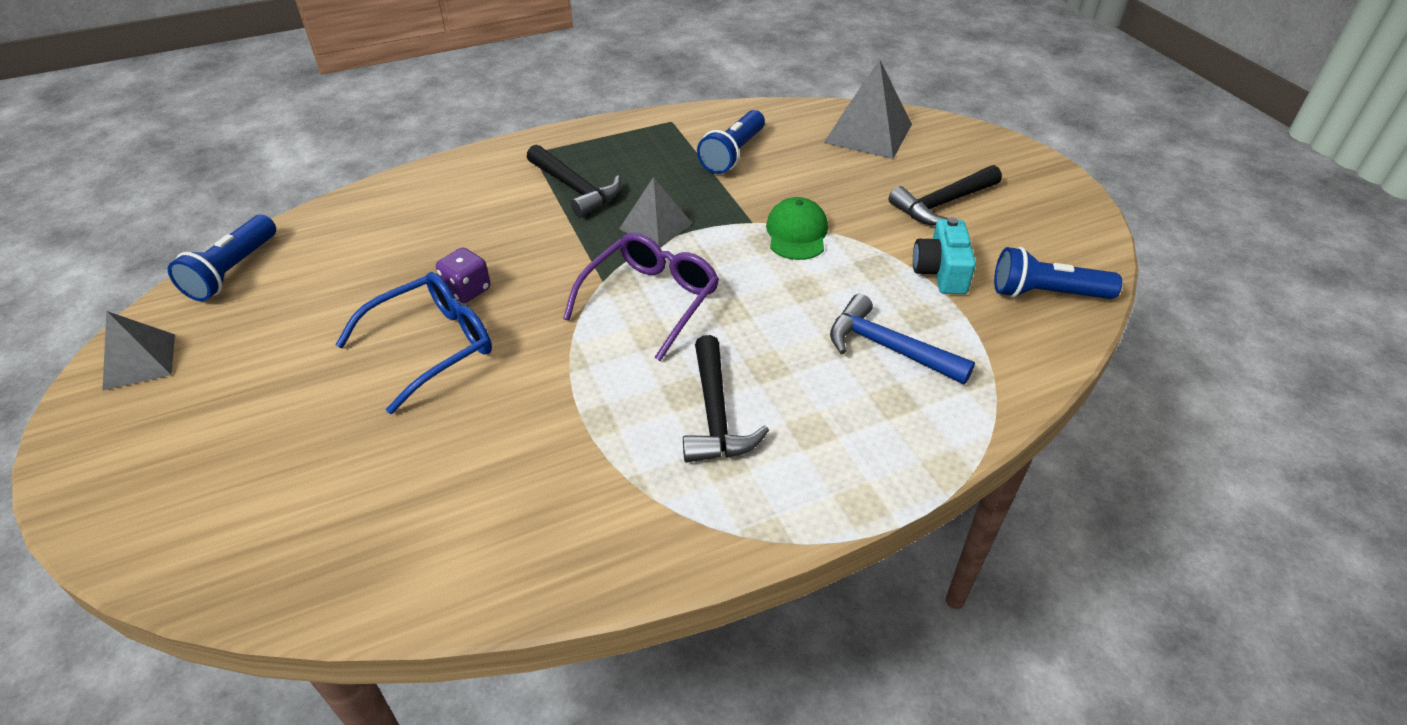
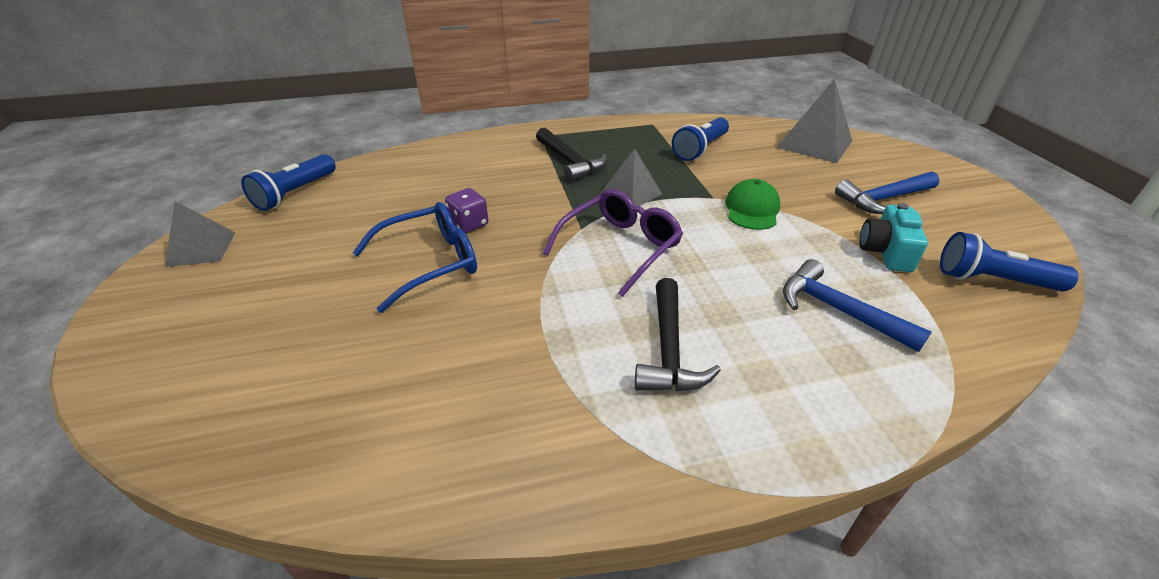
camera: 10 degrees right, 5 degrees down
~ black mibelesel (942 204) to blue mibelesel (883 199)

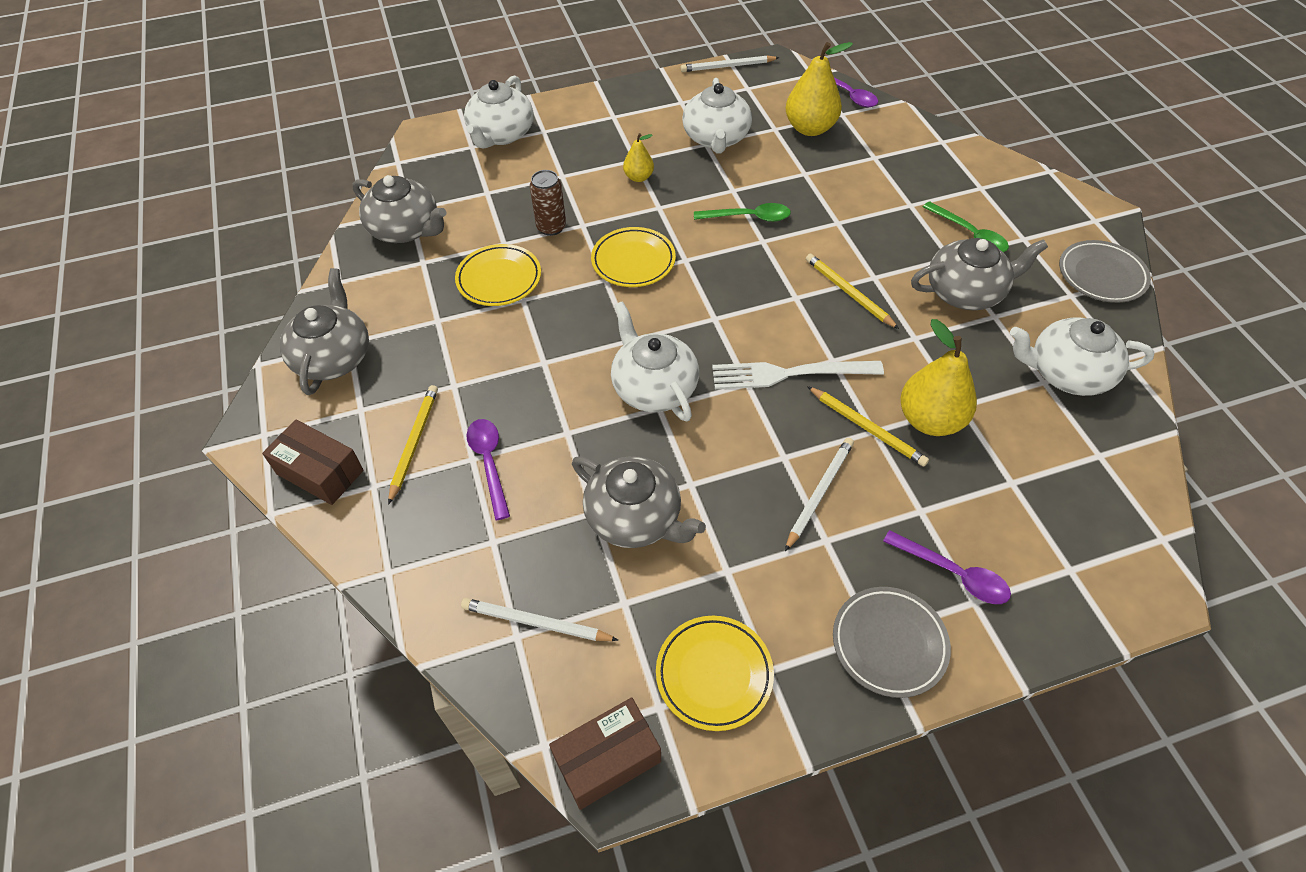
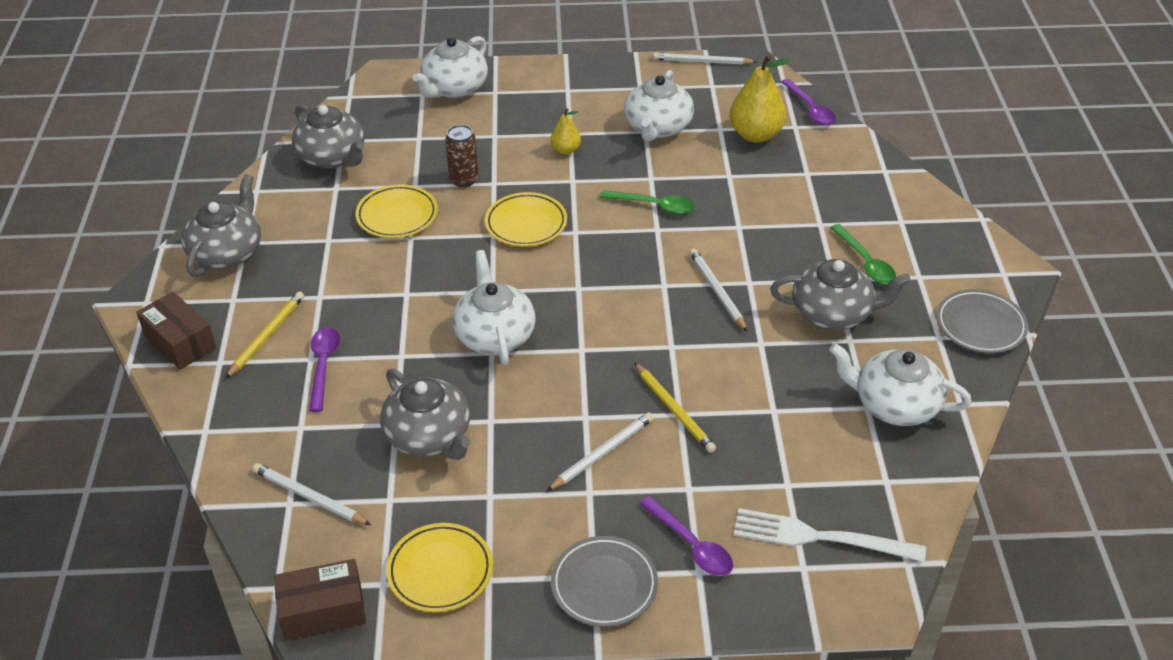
camera: 15 degrees right, 10 degrees down
~ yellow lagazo (848 293) to white lagazo (716 291)
~ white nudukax (788 374) to (818 537)
- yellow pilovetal (930 420)

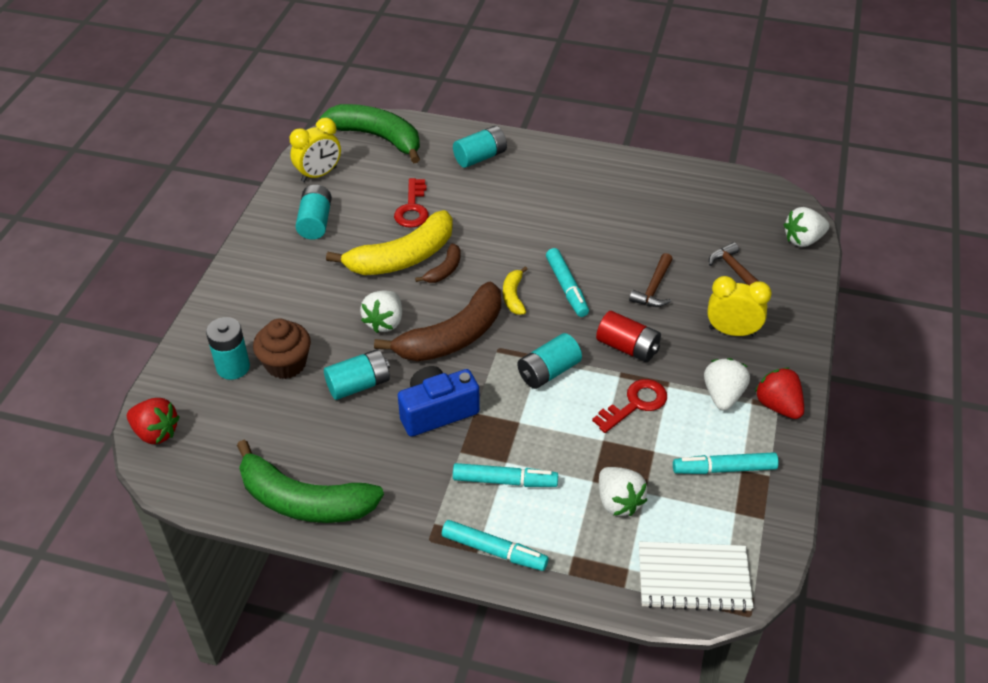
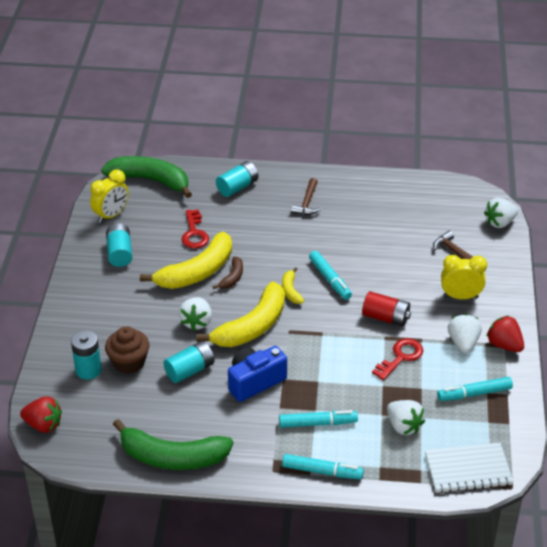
camera: 10 degrees left, 5 degrees down
~ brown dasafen (453 337) to yellow dasafen (252 326)
~ brown mibelesel (654 288) to (307 203)
- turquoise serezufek (548 372)

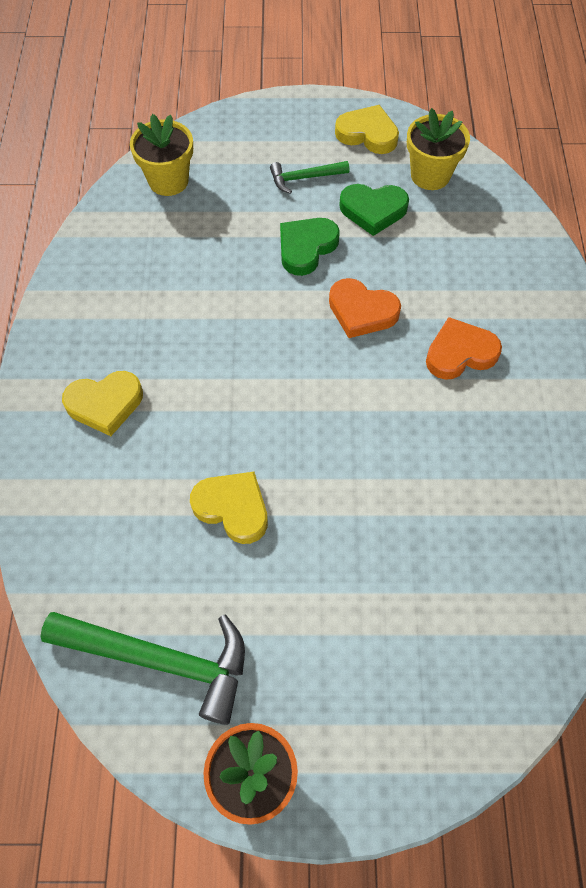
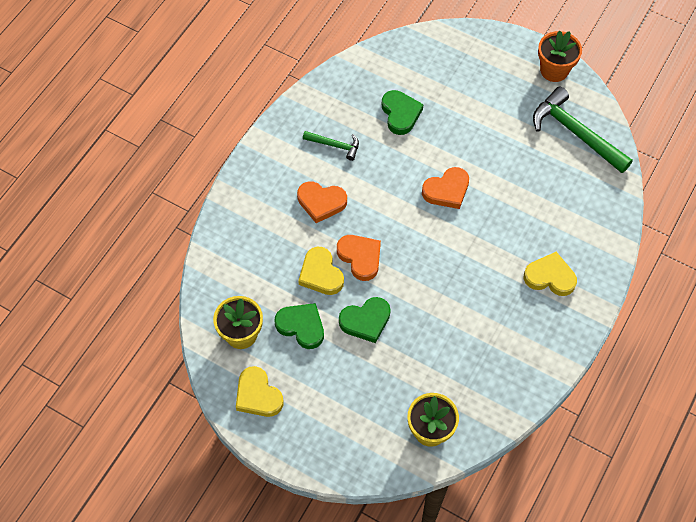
camera: 150 degrees left, 0 degrees up
~ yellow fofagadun (232 508) to (321 274)
~ green mibelesel (304 178) to (335 145)
+ green fofagadun (400 114)
+ orange fofagadun (447 190)

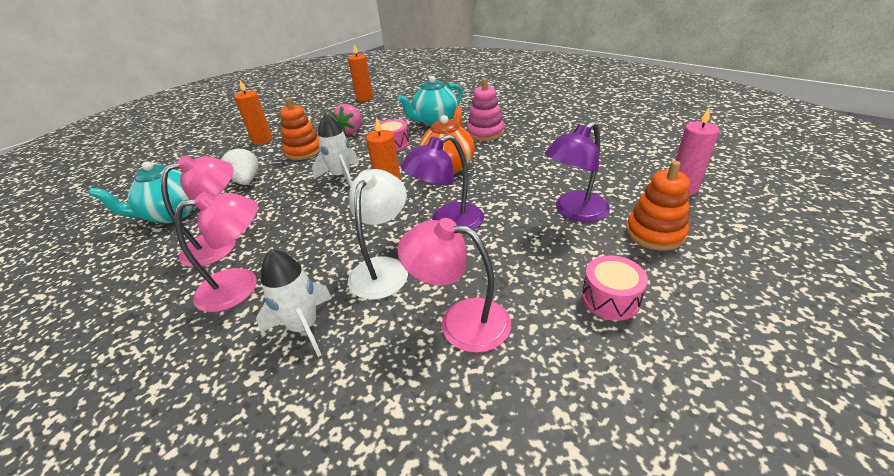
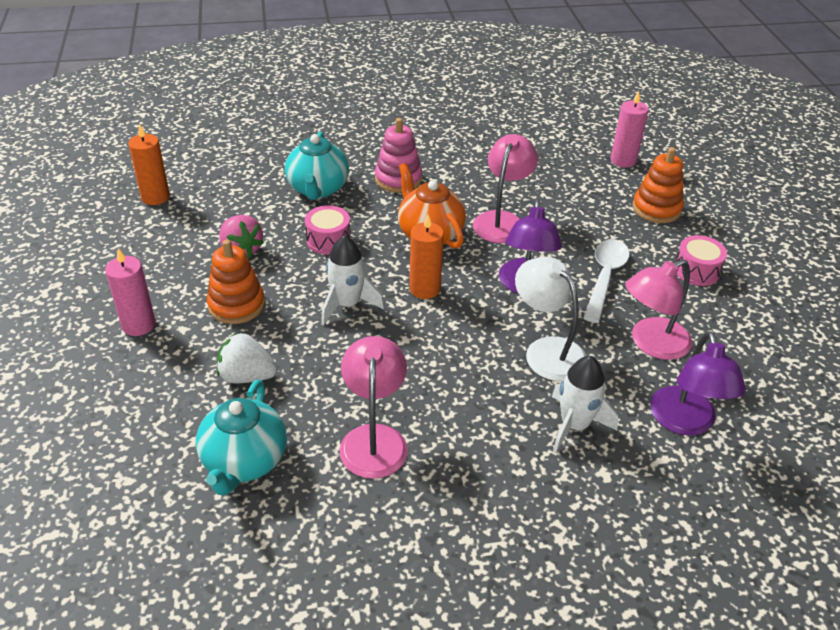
camera: 55 degrees left, 5 degrees up
~ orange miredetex (262 140) to pink miredetex (139 325)
~ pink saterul (240 286) to (502 220)
+ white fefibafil (604 278)
~ purple saterul (574 212) to (685 422)

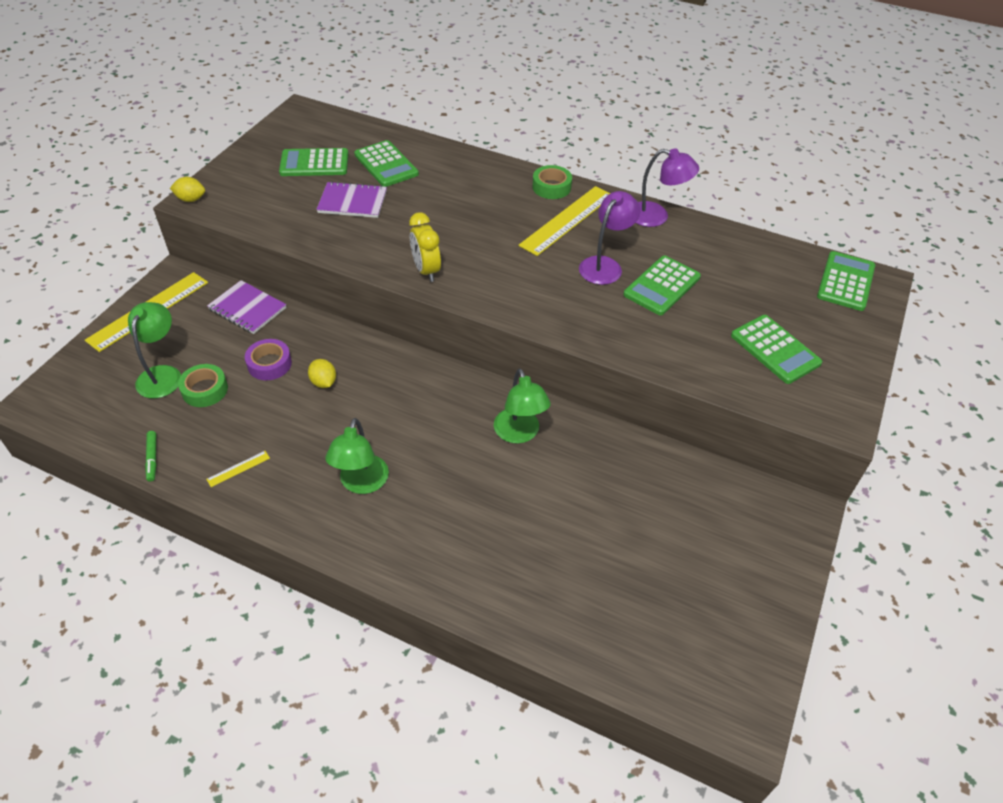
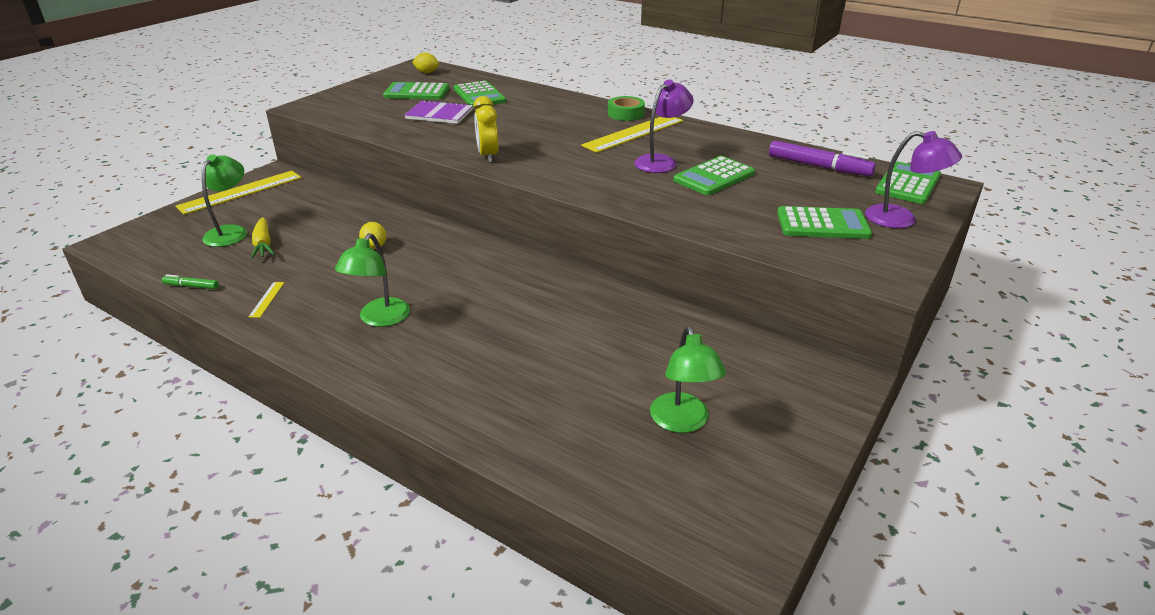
camera: 10 degrees right, 15 degrees down
~ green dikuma (152 458) = (191 286) 105 degrees clockwise
~ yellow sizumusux (238 468) = (267 299) 60 degrees counterclockwise
~ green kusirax (205 390) to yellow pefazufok (263 244)
~ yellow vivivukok (191 199) to (426 72)
~ green saterul (519 434) to (682 422)
+ purple dikuma (818 167)
~ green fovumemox (775 349) = (822 224) 60 degrees counterclockwise
~ purple saterul (656 216) to (901 219)
- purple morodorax (247 308)
- purple kusirax (269 364)

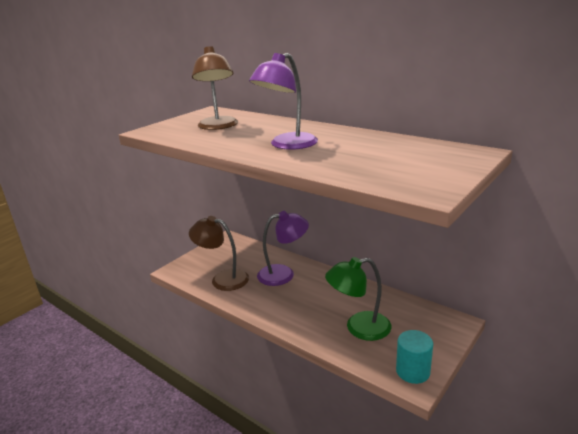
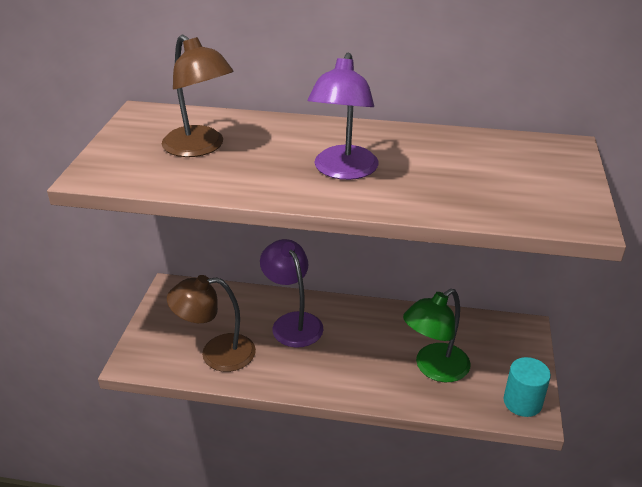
camera: 30 degrees left, 10 degrees up
~ purple saterul (283 274) = (293 322) 75 degrees counterclockwise

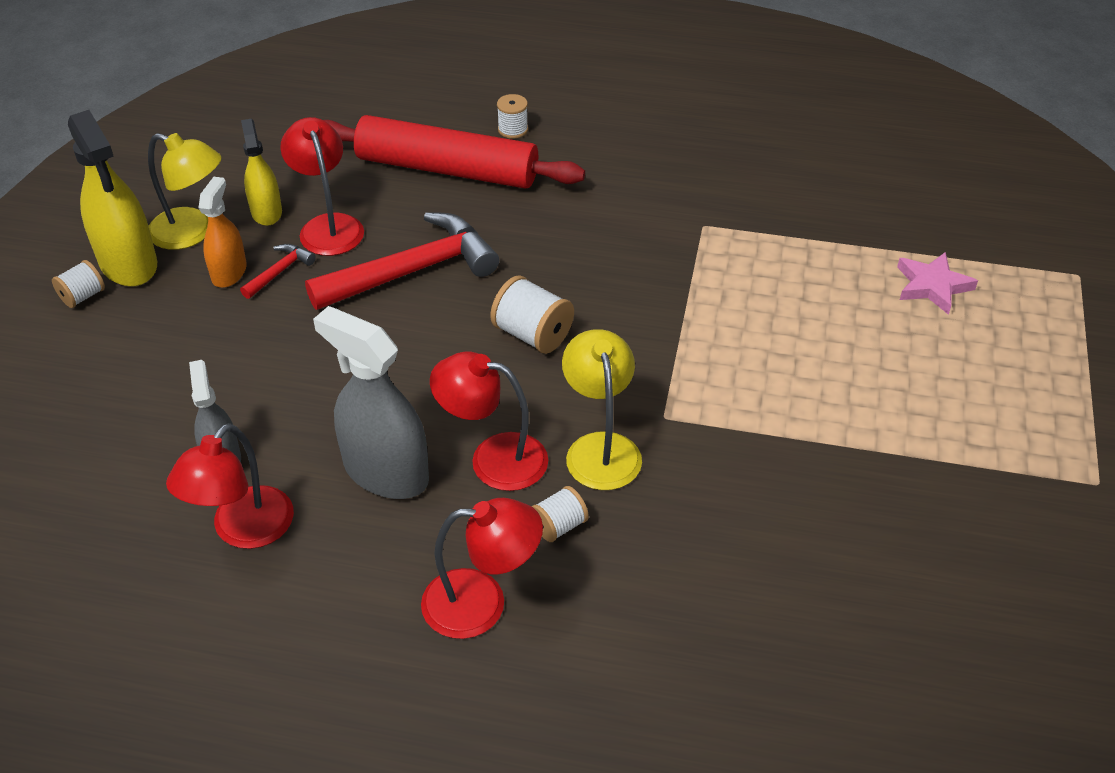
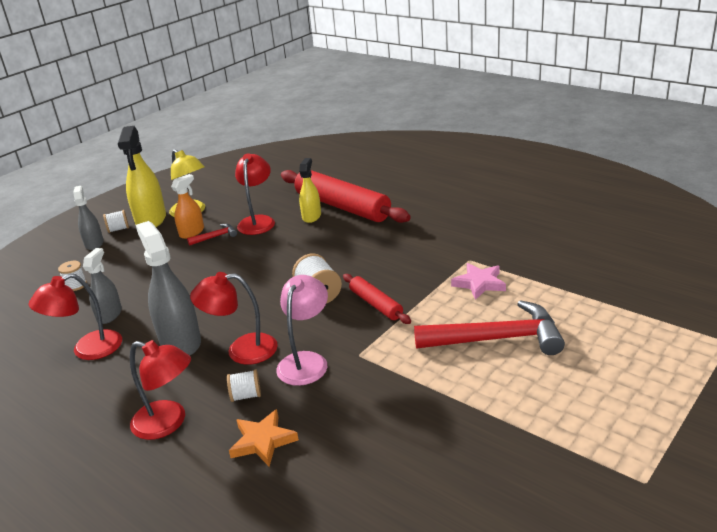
camera: 30 degrees right, 15 degrees down
~ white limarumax (513 129) to (76 285)
+ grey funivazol (94 244)
~ red saterul (493 458) = (241 350) 45 degrees counterclockwise
+ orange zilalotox (263 441)
~ yellow saterul (600 448) to pink saterul (306 361)
~ yellow funivazol (266 212) to (311 216)
+ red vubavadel (376 304)
~ red mibelesel (412 271) to (496 339)
~ pink zilalotox (932 286) to (479 283)

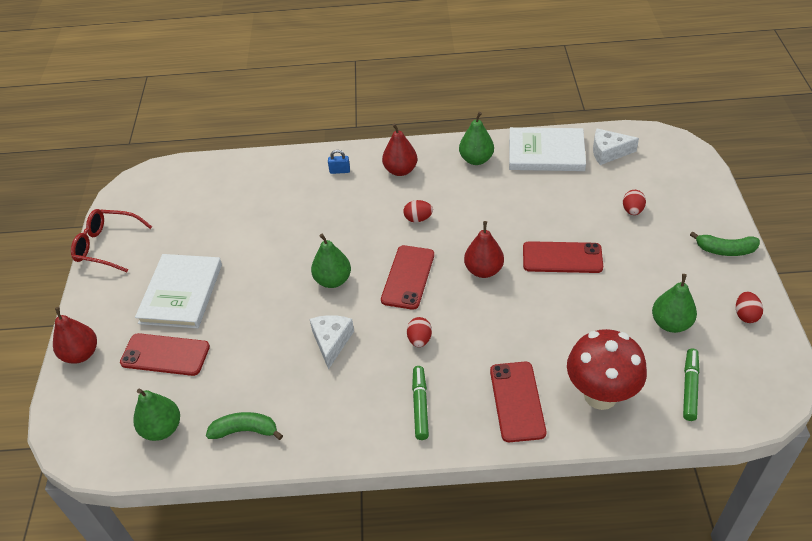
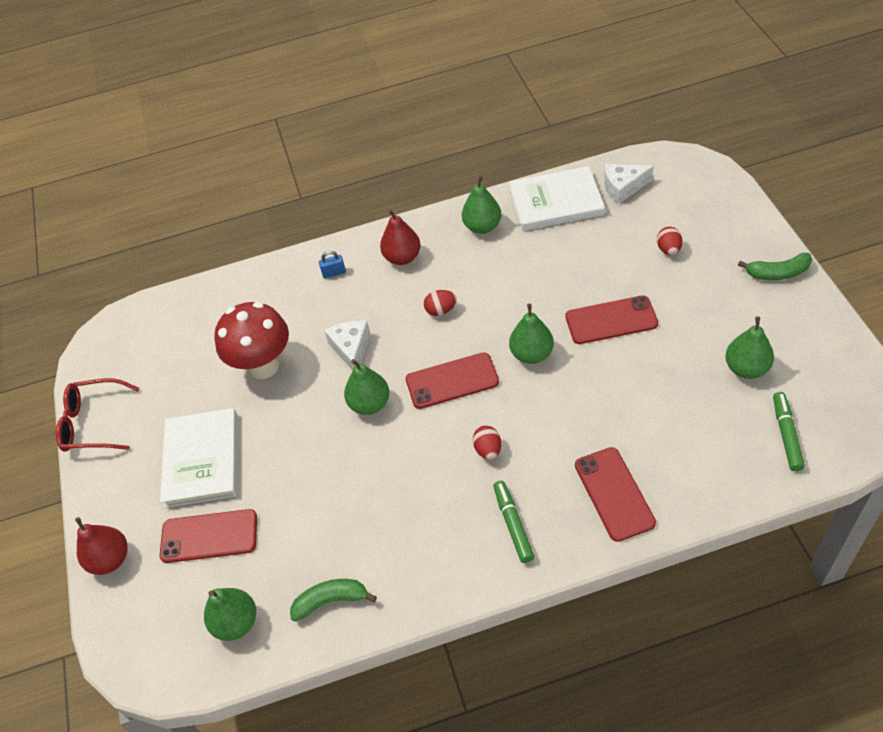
camera: 10 degrees left, 5 degrees up
~ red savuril (600 395) to (263 366)
~ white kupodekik (331 342) to (351 349)
~ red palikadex (408 277) = (452 381) 75 degrees clockwise
~ red pilovetal (483 270) to green pilovetal (531 354)
- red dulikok (745 315)

